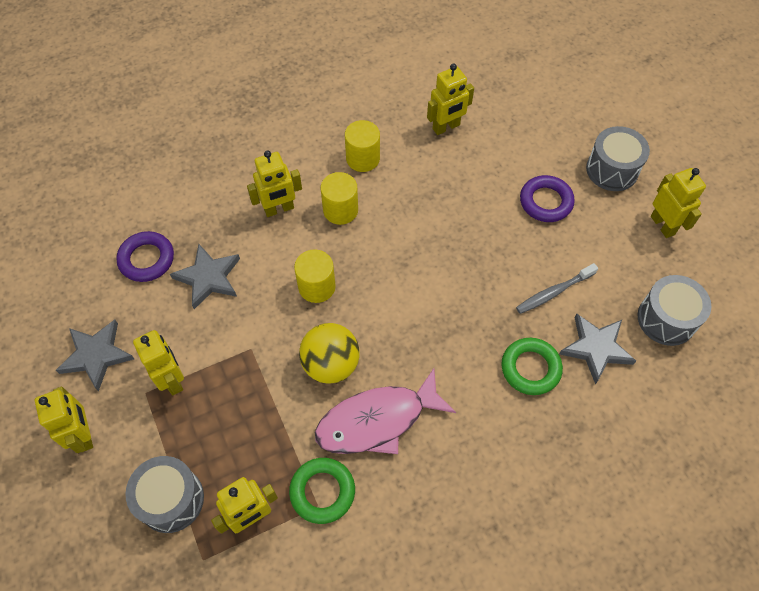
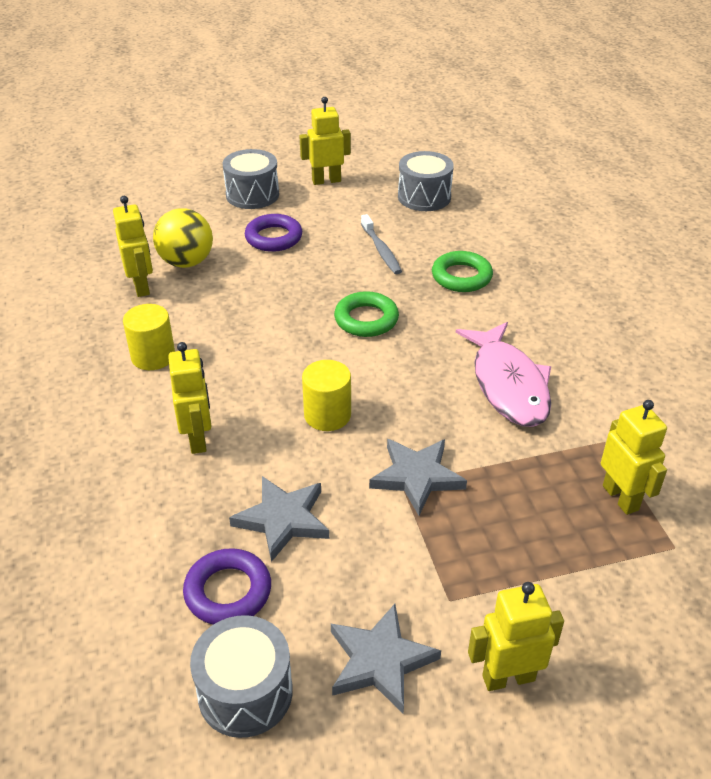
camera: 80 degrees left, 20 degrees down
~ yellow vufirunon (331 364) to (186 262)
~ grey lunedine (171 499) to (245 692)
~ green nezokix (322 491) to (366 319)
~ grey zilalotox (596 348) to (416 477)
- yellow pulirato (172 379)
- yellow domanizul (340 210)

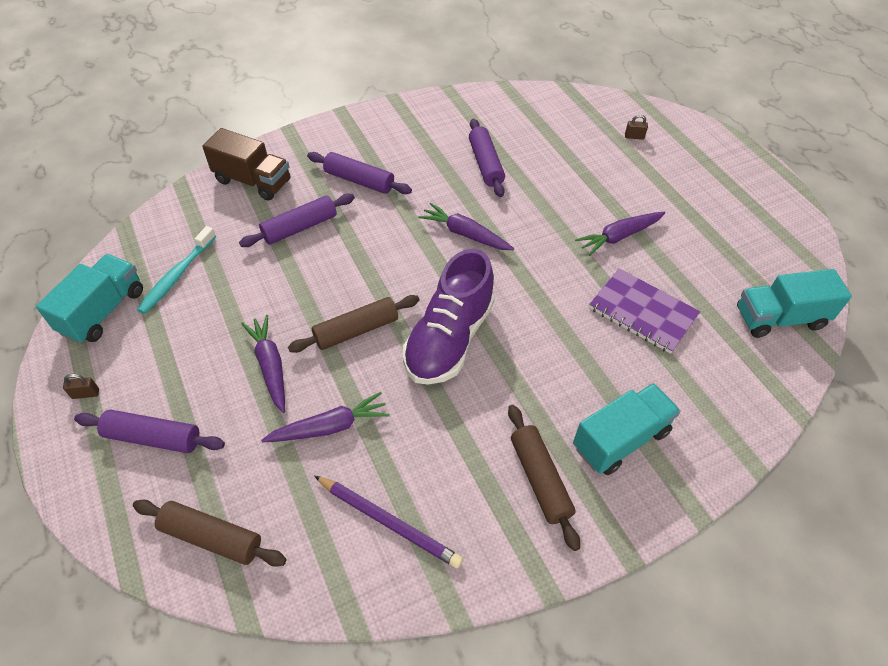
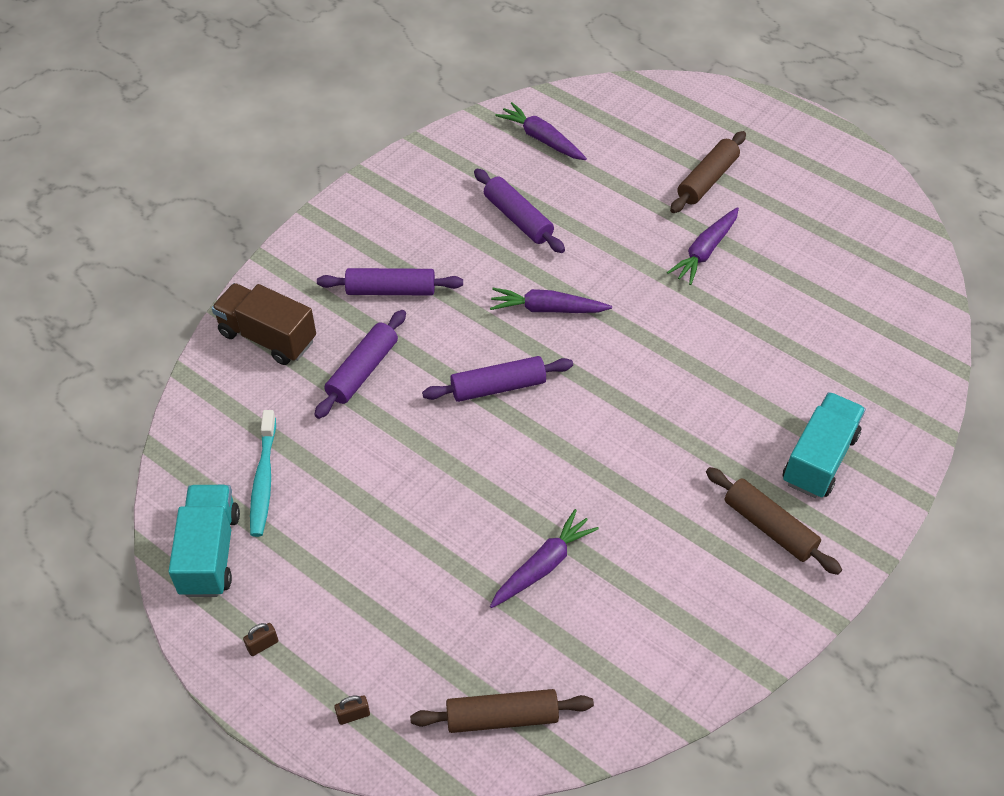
camera: 25 degrees left, 0 degrees up
~ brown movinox (253 181) = (267 337) 150 degrees counterclockwise
~ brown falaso (634 137) to (353 715)
~ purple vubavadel (153 437) to (498 386)
~ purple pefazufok (270 366) to (541 139)
~ brown vubavadel (356 330) to (707 180)
- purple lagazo (388 522)
- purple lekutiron (449 339)
- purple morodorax (642 312)
- turquoise movinox (779 318)

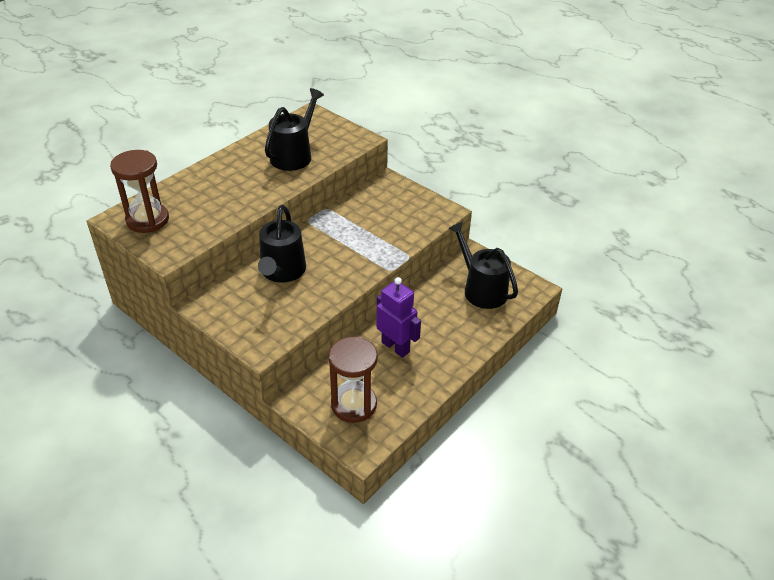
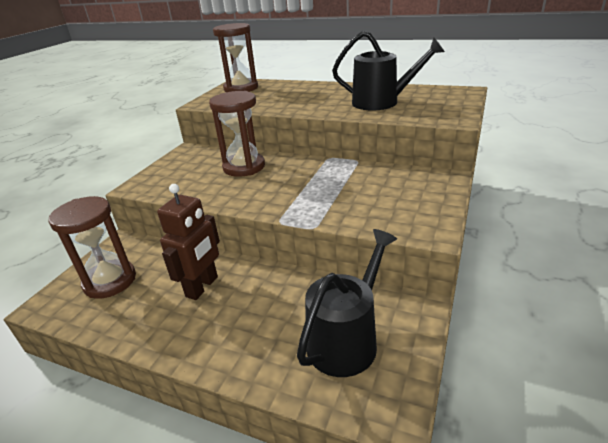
camera: 75 degrees right, 10 degrees down
~ purple pulirato (395 347) to brown pulirato (202 287)
~ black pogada (282 271) to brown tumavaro (244 167)

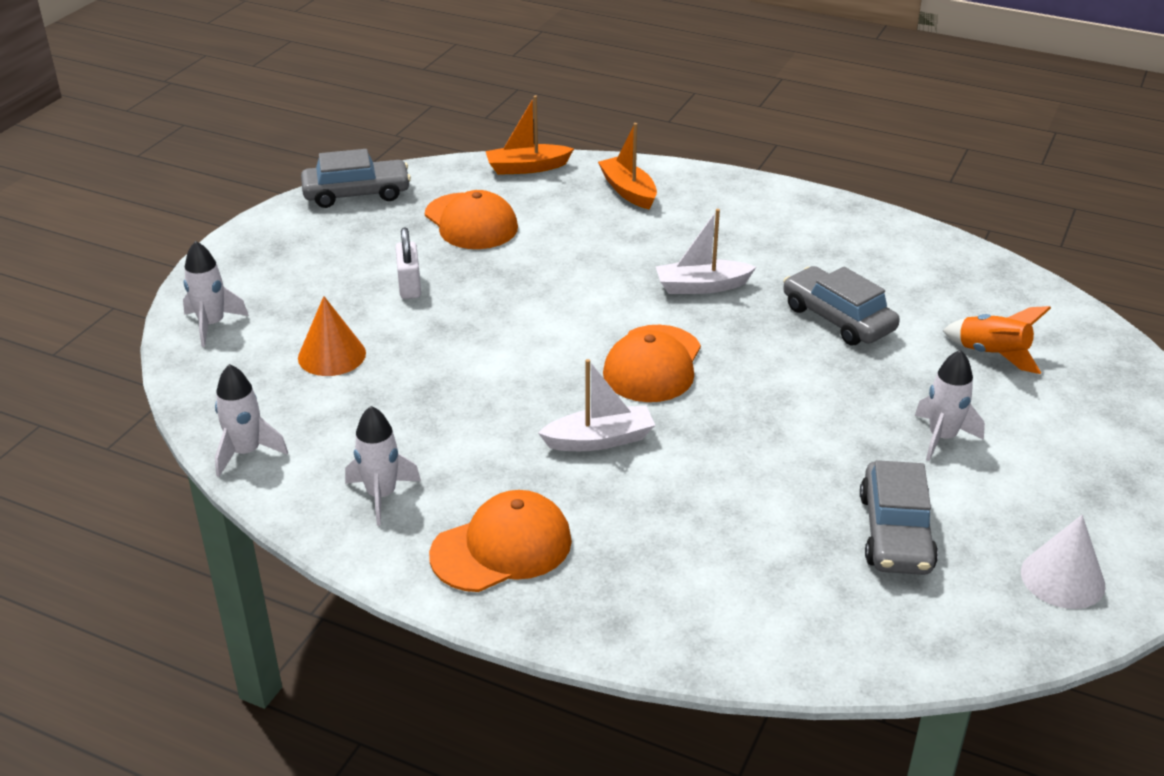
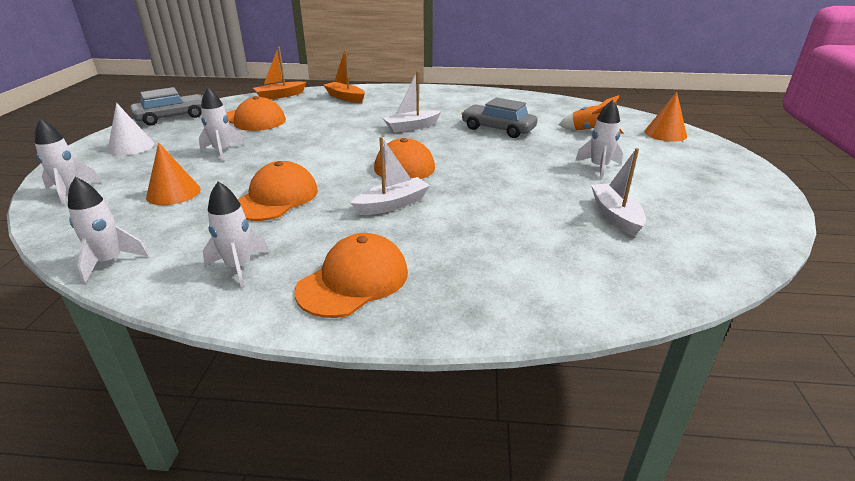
camera: 20 degrees left, 5 degrees down
~ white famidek (1062 578) to (131 147)
~ white falaso (409 286) to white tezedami (222 151)
+ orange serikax (276 198)
~ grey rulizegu (895 532) to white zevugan (615 216)
+ orange famidek (665 133)

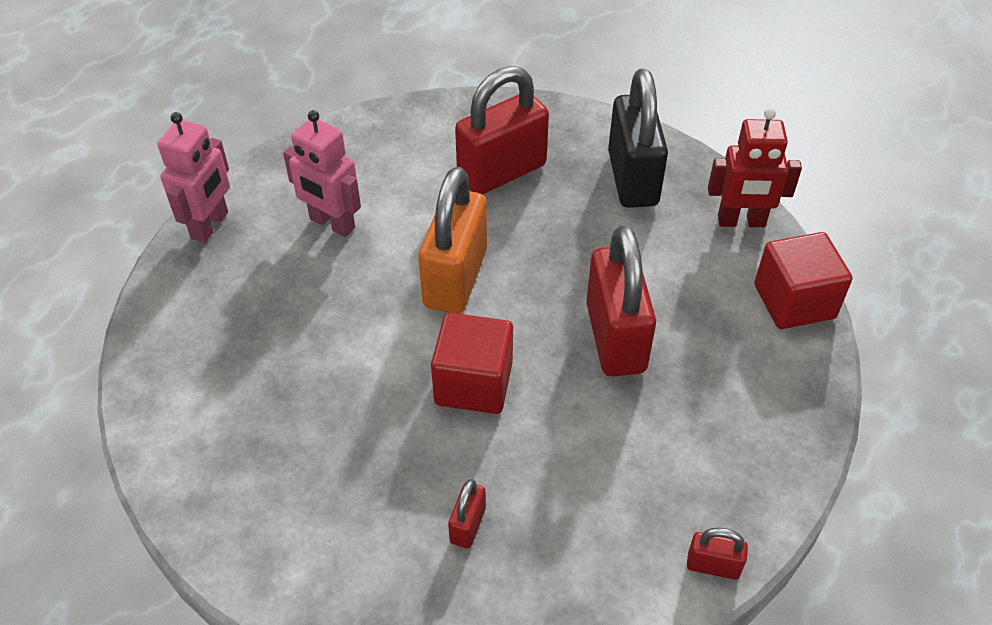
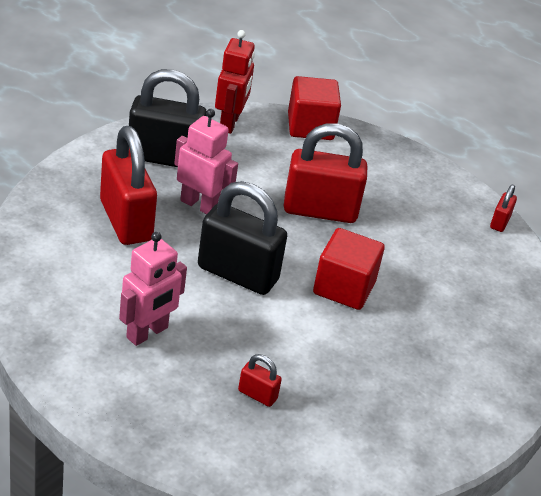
camera: 85 degrees left, 10 degrees down
~ pink pulirato (210 225) to (199 205)
~ orange falaso (455 278) to black falaso (237 274)
~ red falaso (468 525) to (257 395)

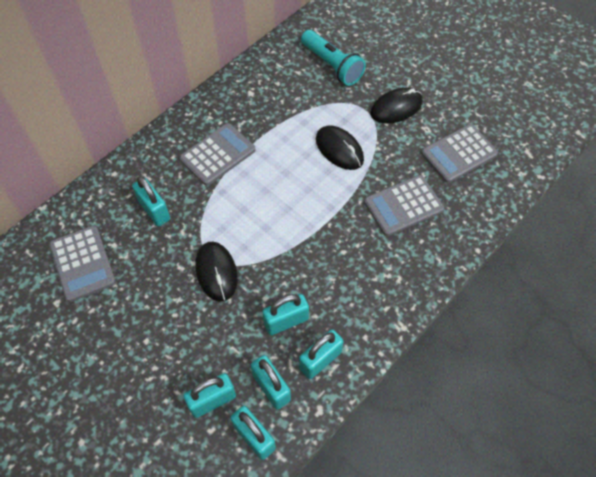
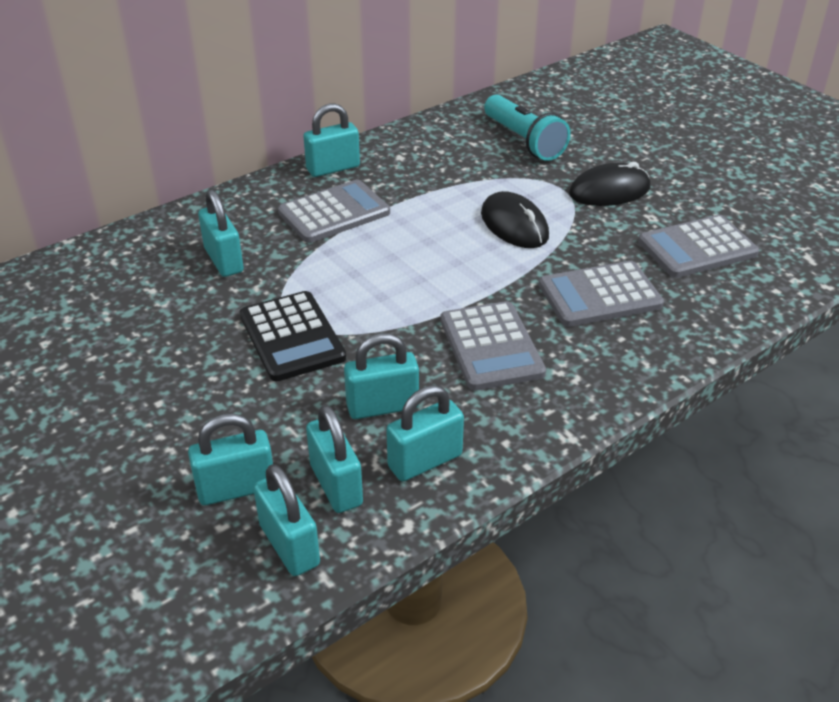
camera: 10 degrees right, 20 degrees down
~ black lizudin (216 272) to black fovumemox (292 337)
+ turquoise falaso (333 168)
~ grey fovumemox (83 263) to (491 346)

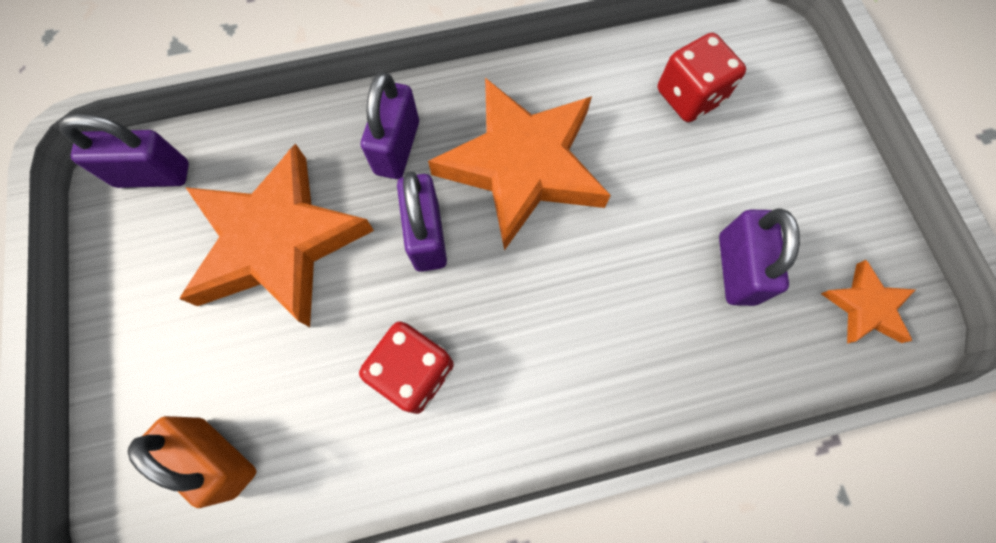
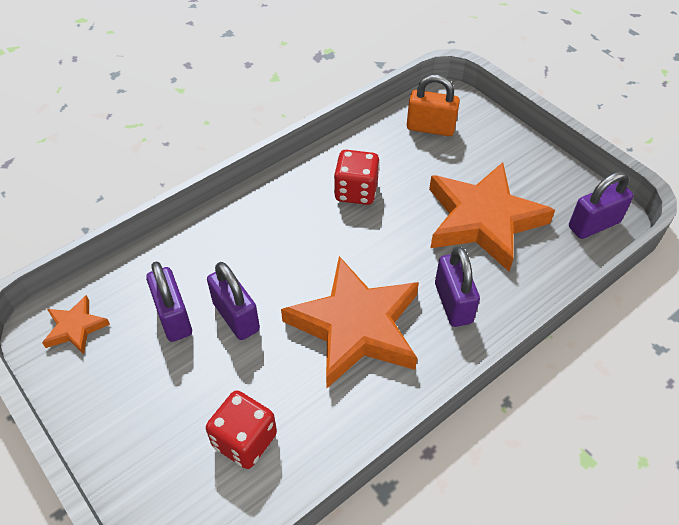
camera: 155 degrees right, 20 degrees down
~ purple falaso (427 236) to (236 317)

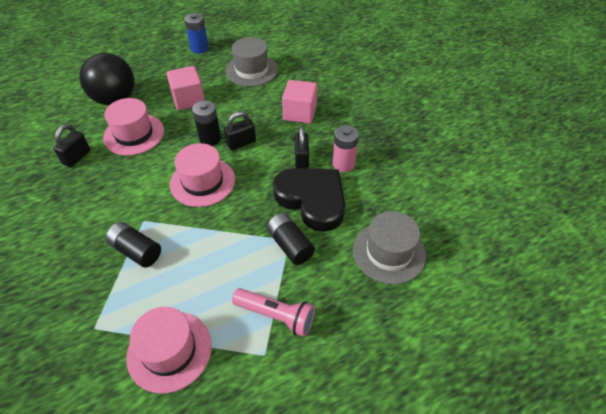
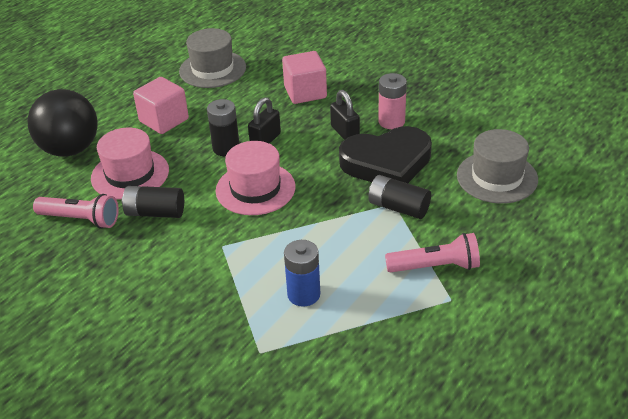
camera: 25 degrees left, 10 degrees down
~ black falaso (77 157) to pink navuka (80 219)
~ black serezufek (136 251) to (155 213)
~ blue serezufek (199 48) to (303 294)
~ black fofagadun (312 200) = (387 162) 150 degrees clockwise
- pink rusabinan (169 351)

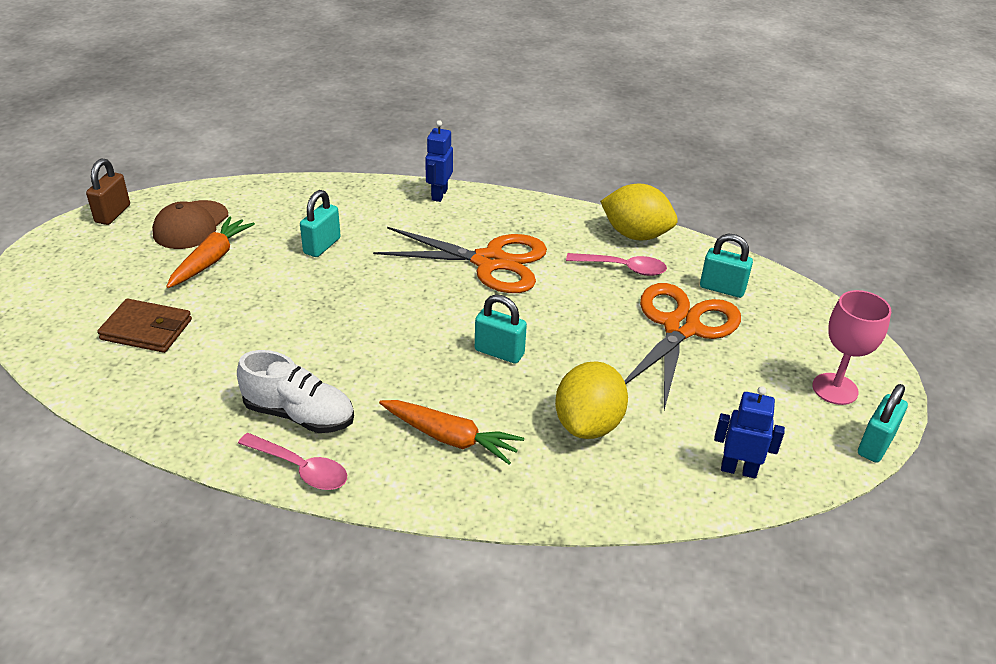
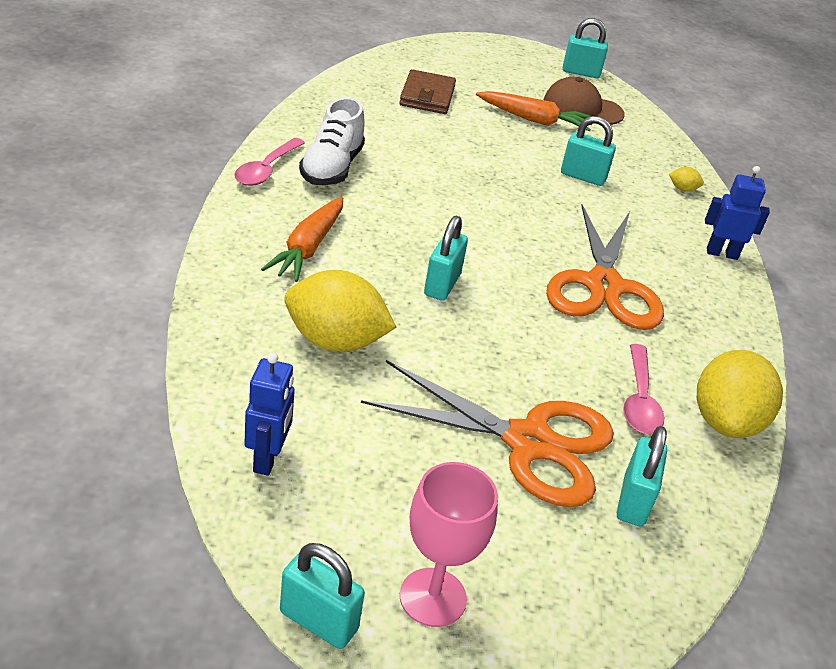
camera: 80 degrees right, 0 degrees up
~ brown falaso (113 214) to turquoise falaso (580 72)
+ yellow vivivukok (682 189)

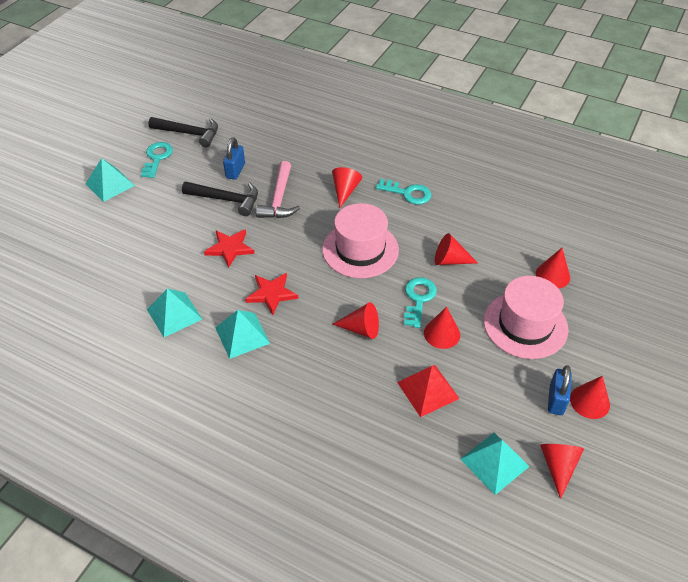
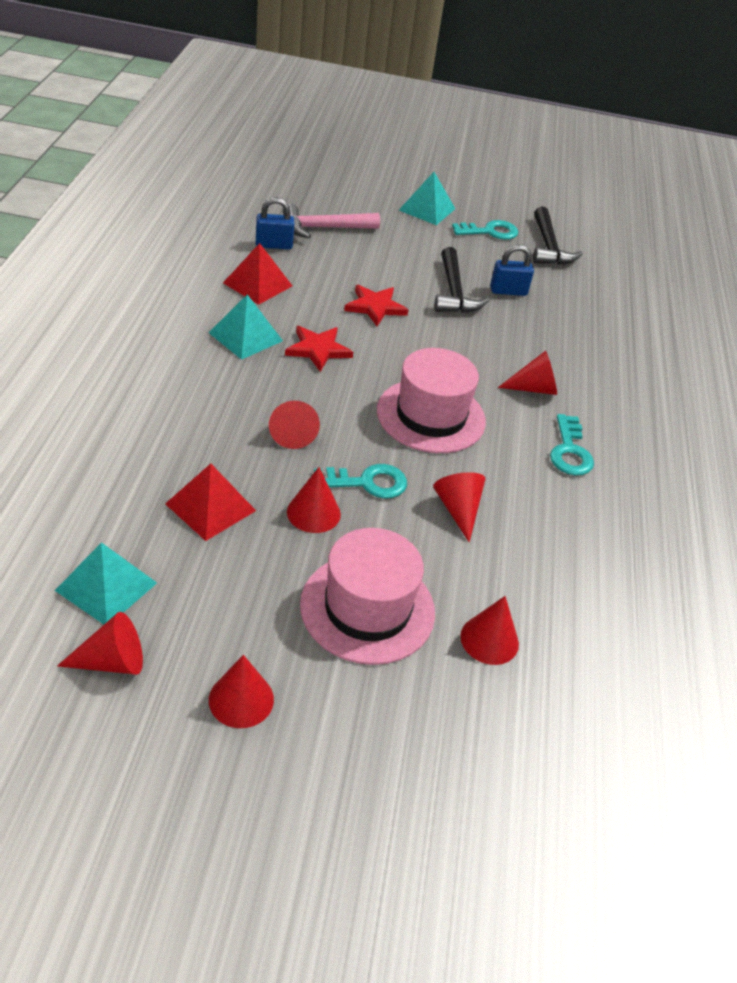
camera: 65 degrees right, 5 degrees down
~ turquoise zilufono (174 314) to red zilufono (257 284)
~ blue falaso (556 400) to (274 245)
~ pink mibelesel (279 199) to (323 228)

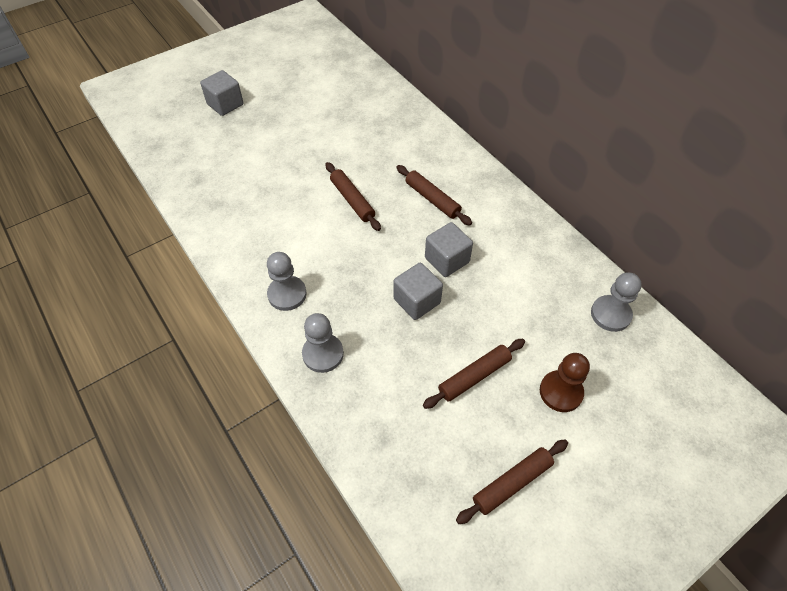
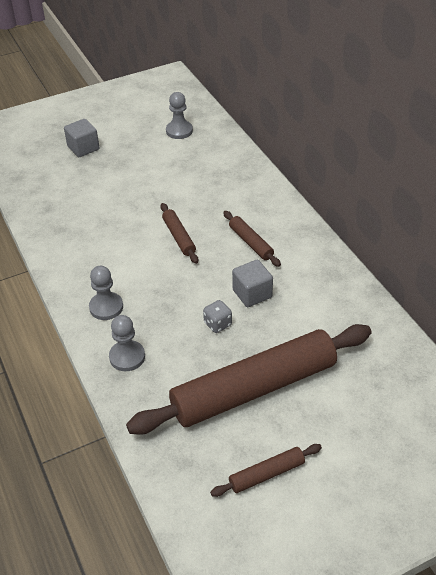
camera: 10 degrees right, 10 degrees down
~ brown vubavadel (474 376) = (254 389) x2.38
~ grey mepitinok (610 314) to (179 131)
~ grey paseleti (417 301) to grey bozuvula (217 324)
- brown mepitinok (561 392)

